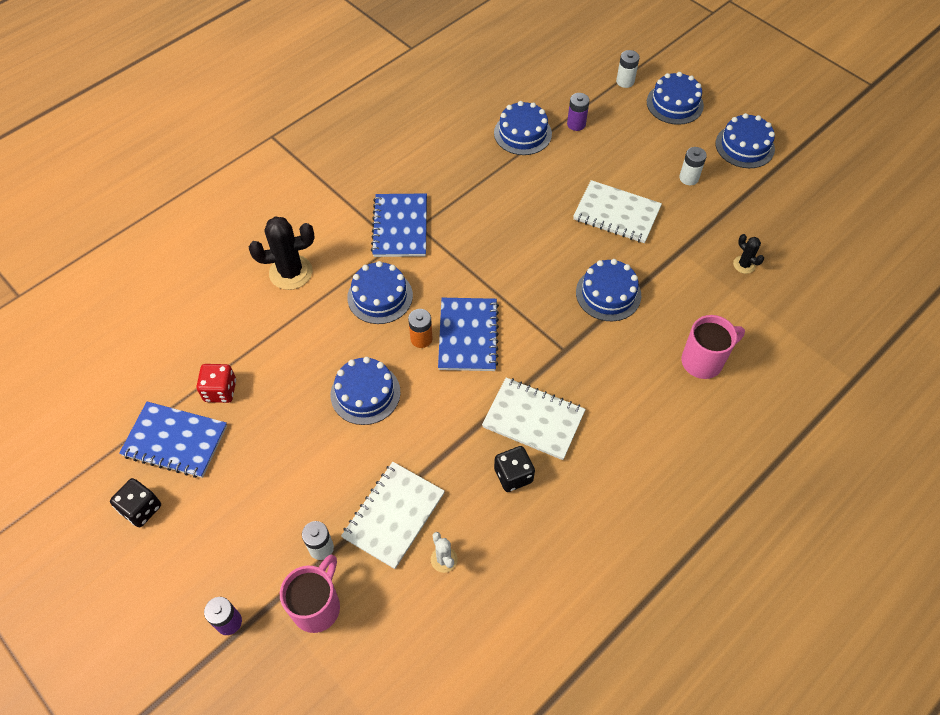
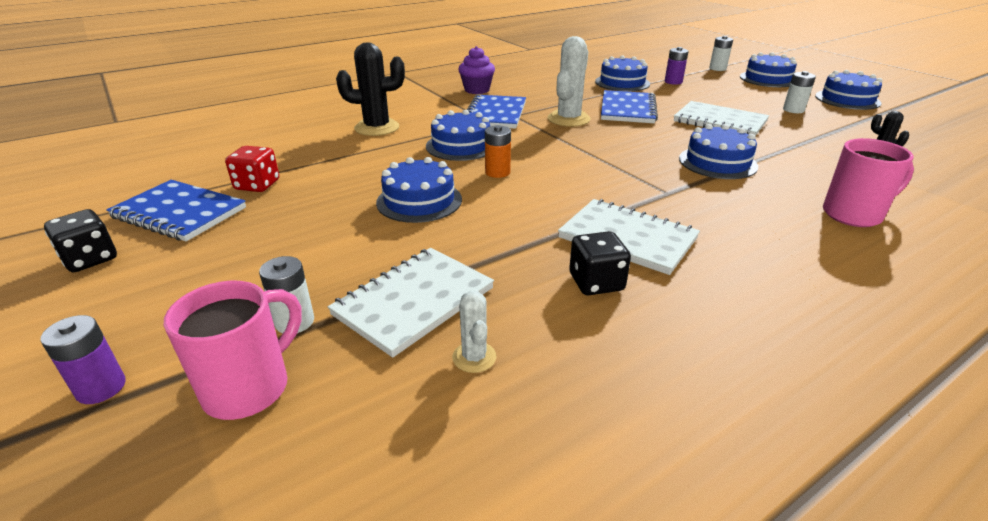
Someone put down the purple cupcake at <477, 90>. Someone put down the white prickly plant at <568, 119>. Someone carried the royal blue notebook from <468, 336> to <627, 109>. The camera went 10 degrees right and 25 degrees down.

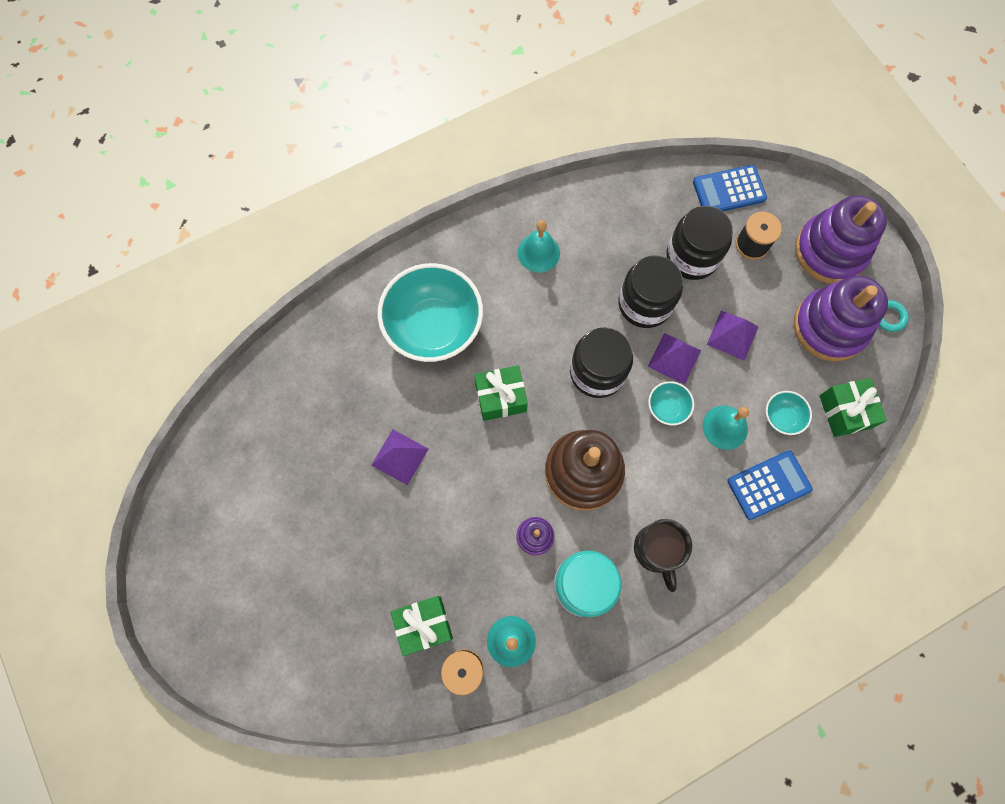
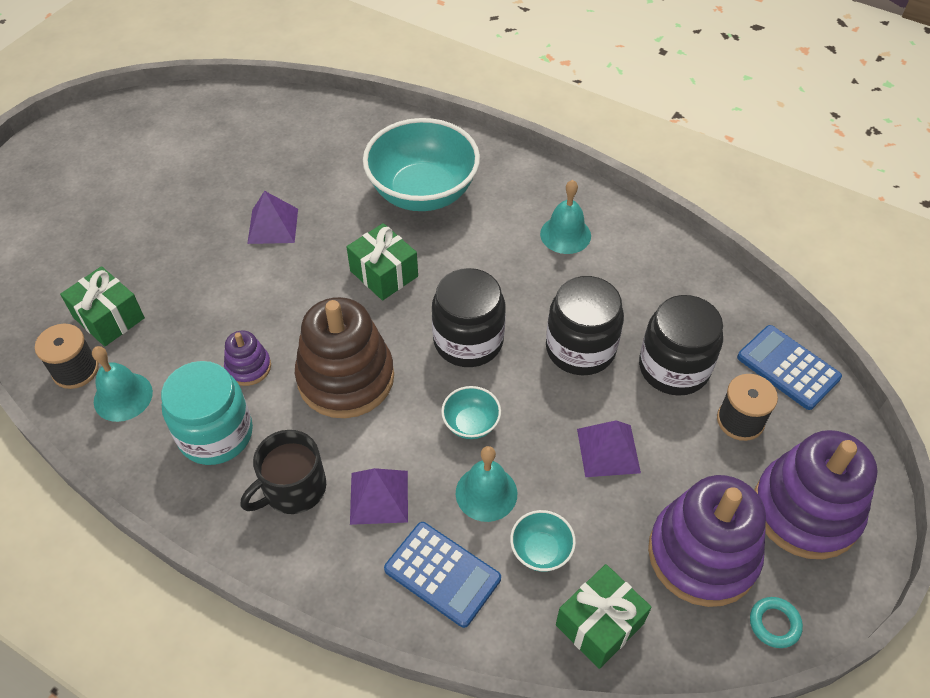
Someone carried the purple pyramid shape from <674, 358> to <379, 497>. The camera went 60 degrees right and 20 degrees down.

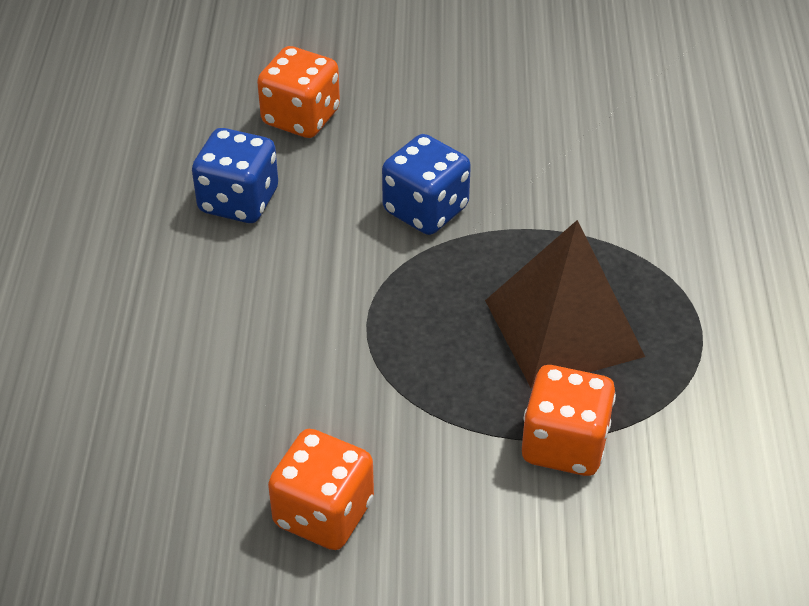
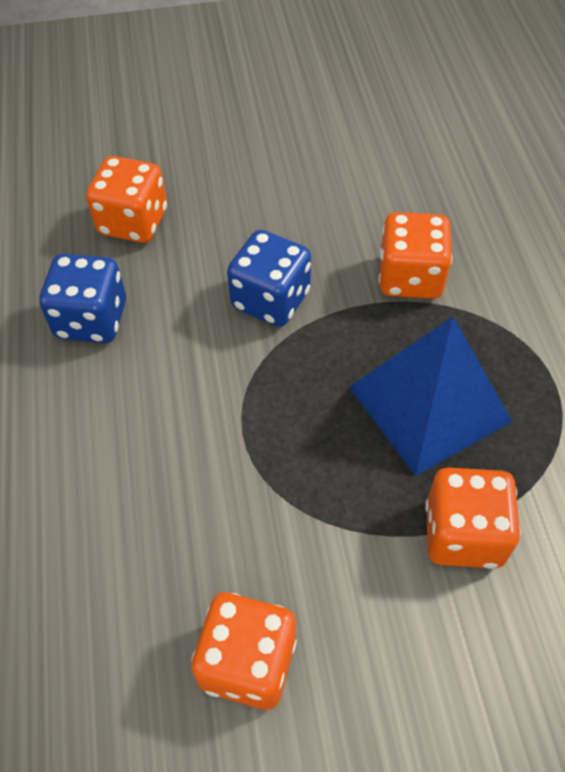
Someone put down the orange-coloured die at <410, 278>. Someone repainted the brown pyramid shape at <563, 328>, which became the royal blue pyramid shape at <429, 404>. The camera went 10 degrees left and 10 degrees up.

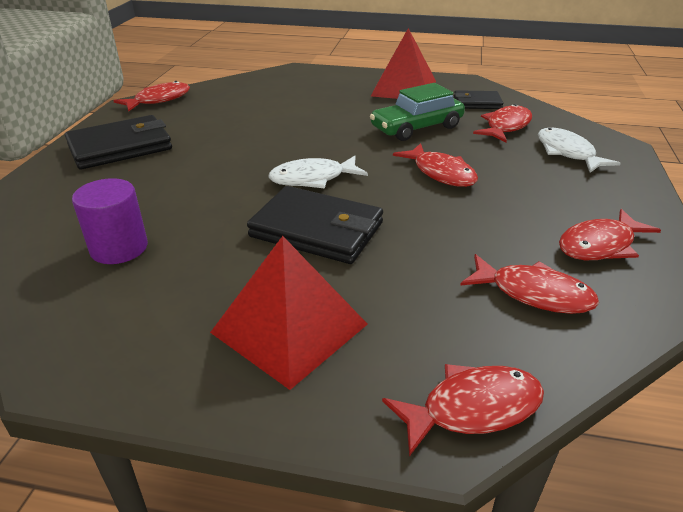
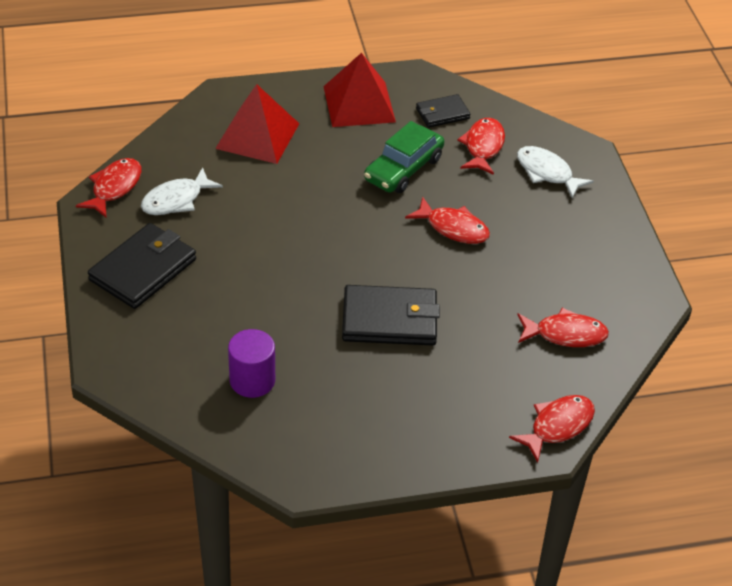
Someone took away the crimson toy fish at <600, 245>. Someone carried the crimson pyramid shape from <289, 328> to <257, 135>. Someone carried the white toy fish from <312, 179> to <176, 200>. The camera went 25 degrees left and 10 degrees up.

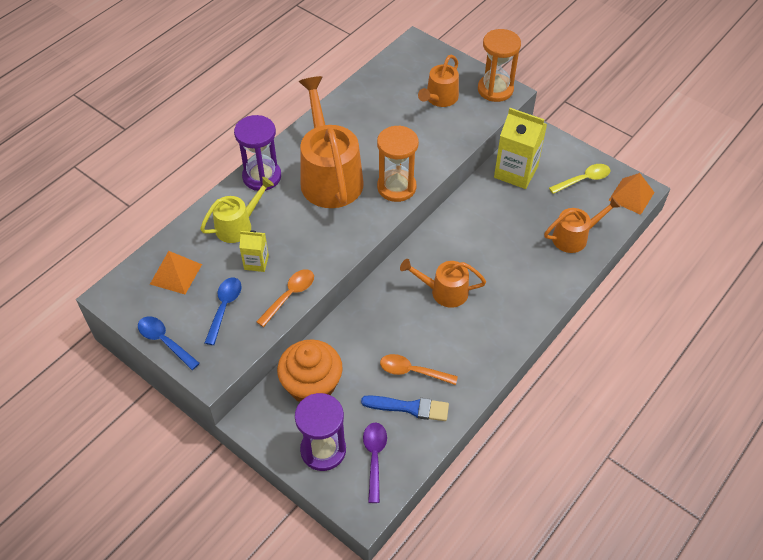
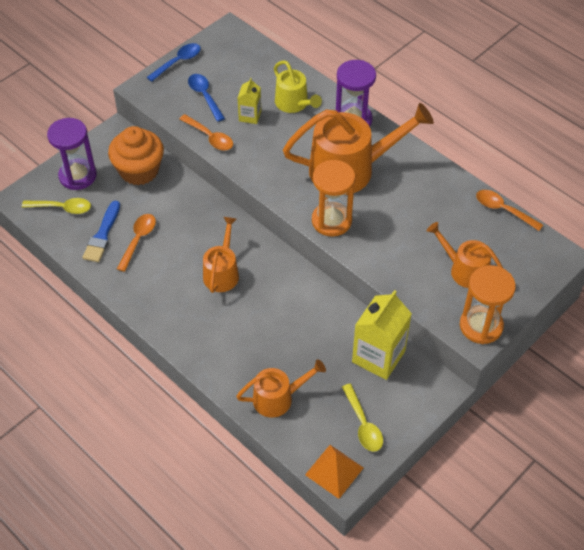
Someone took away the orange-coloured pyramid shape at <176, 274>. Someone put down the orange-coloured tablespoon at <503, 210>. Someone repainted the purple tablespoon at <374, 457>, which became the bright yellow tablespoon at <62, 208>. Someone rotated the royal blue tablespoon at <224, 307> by 135 degrees counterclockwise. Someone rotated the orange-coloured watering pot at <574, 237> by 90 degrees counterclockwise. The camera went 95 degrees right and 0 degrees up.

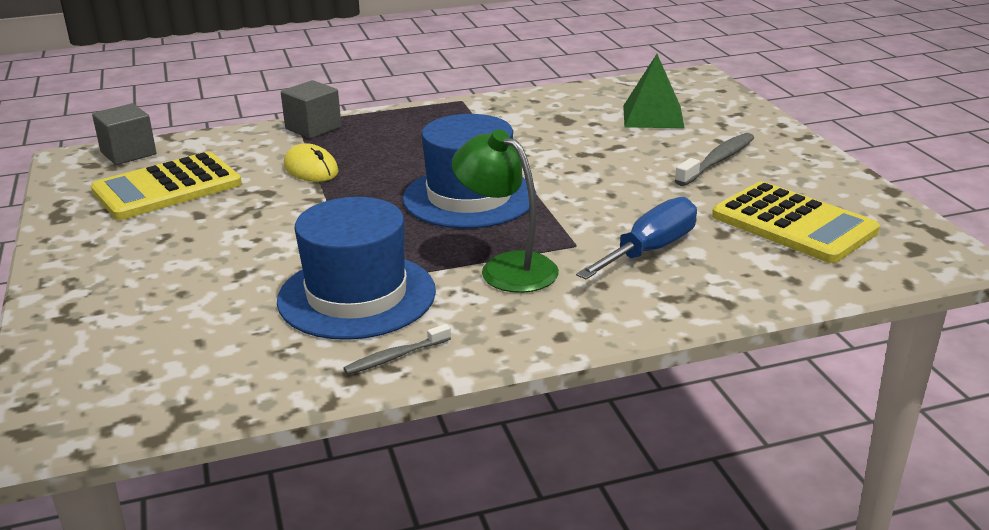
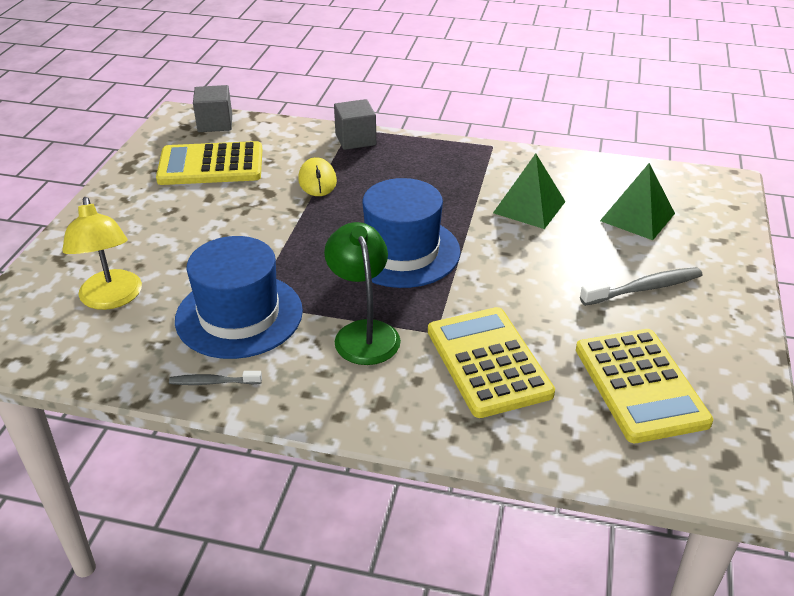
Someone put down the bright yellow lamp at <111, 299>. Someone put down the leaf-green pyramid shape at <529, 207>. Someone swapped the royal blue hand screwdriver at <650, 250> for the bright yellow adding machine at <488, 362>. The camera went 30 degrees right and 10 degrees up.

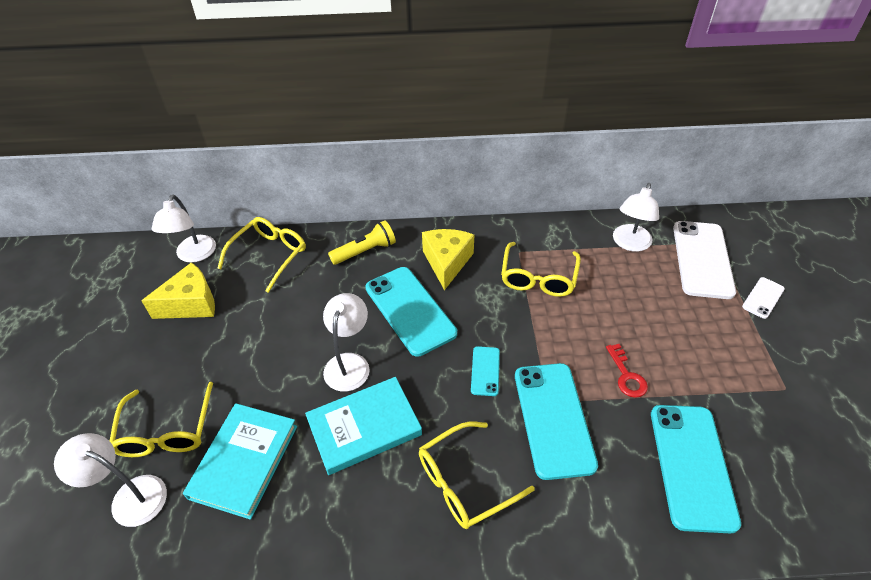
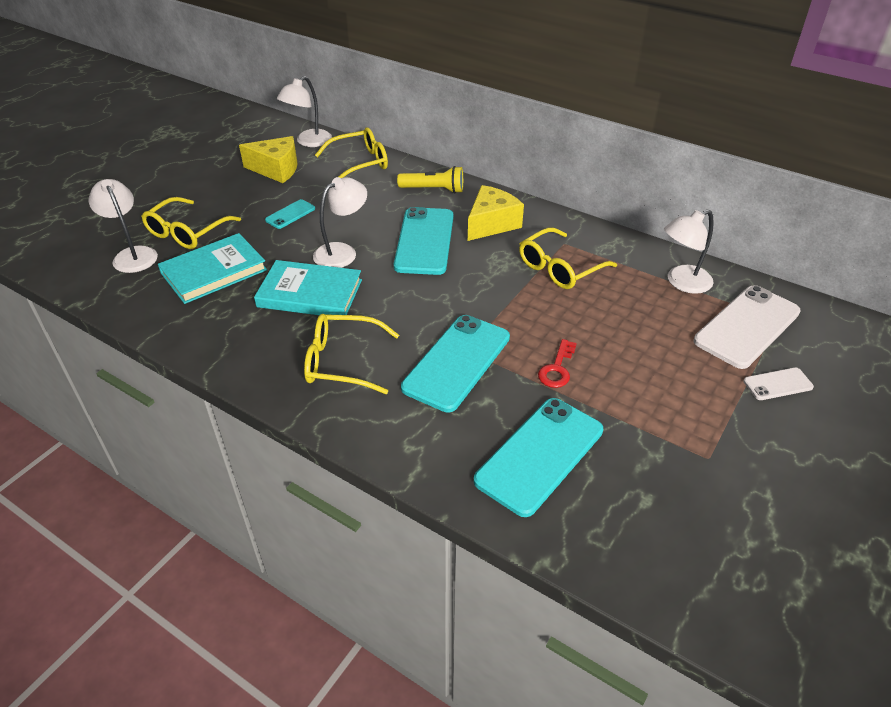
Someone carried the turquoise phone from <485, 371> to <290, 214>. The camera went 35 degrees right and 5 degrees down.

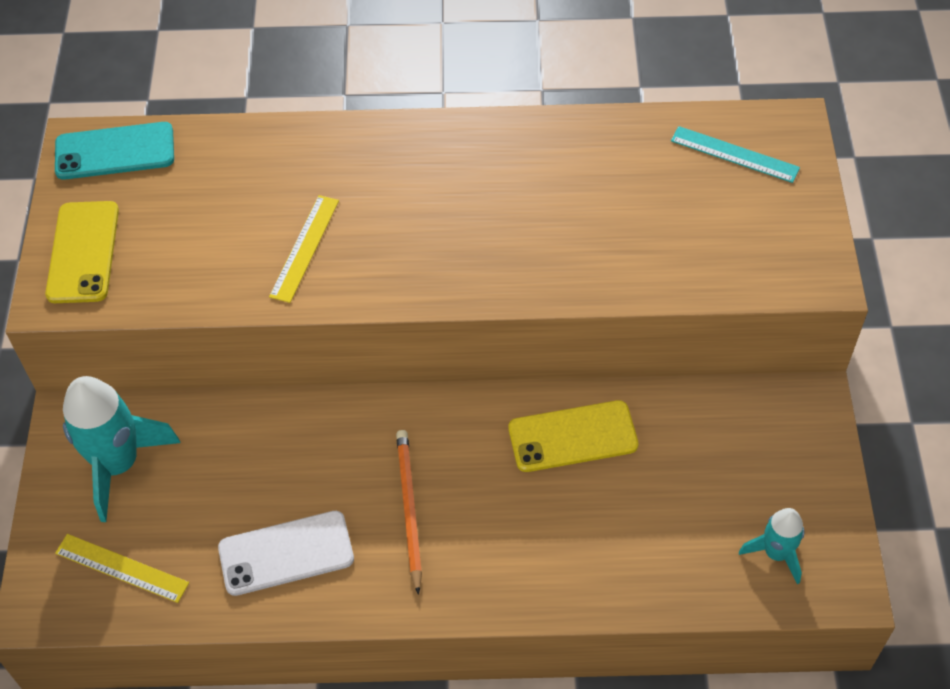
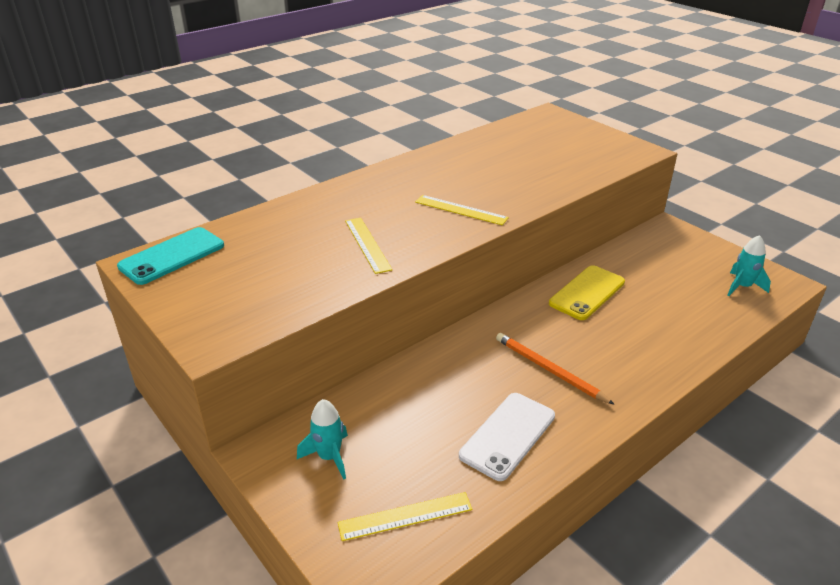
Someone took away the bright yellow phone at <83, 252>. Someone took away the turquoise measuring stick at <734, 154>. Someone put down the bright yellow measuring stick at <461, 210>. Someone scaled the turquoise toy rocket at <119, 464> by 0.56. The camera went 40 degrees left and 20 degrees down.

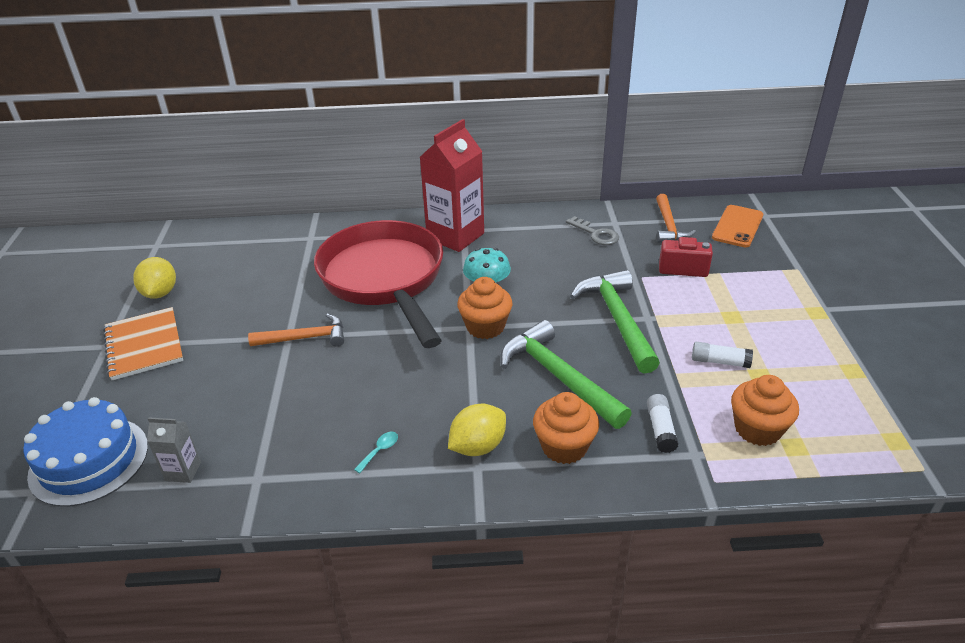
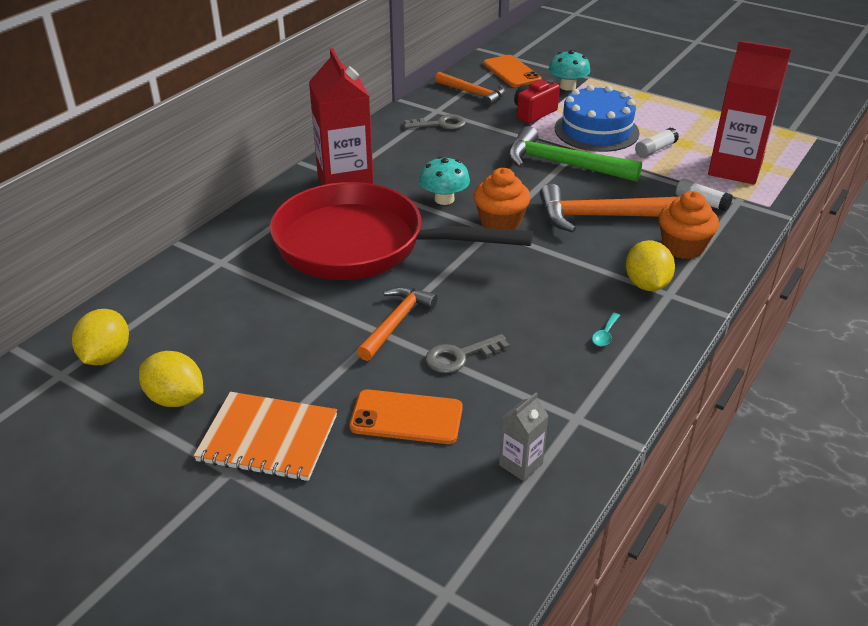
Someone put down the bright yellow toy lemon at <106, 356>. Someone put down the orange-coloured phone at <406, 417>. Someone put down the grey latchkey at <460, 356>. Someone put down the turquoise toadstool at <567, 86>. Someone carried the royal blue cake from <89, 460> to <596, 131>. Someone swapped the orange-coloured cupcake at <757, 429> for the crimson milk carton at <735, 169>. Someone repainted the leaf-green hammer at <559, 377>, which became the orange-coloured hammer at <603, 217>. Someone rotated the turquoise tablespoon at <380, 451> by 135 degrees counterclockwise. The camera went 55 degrees left and 0 degrees up.

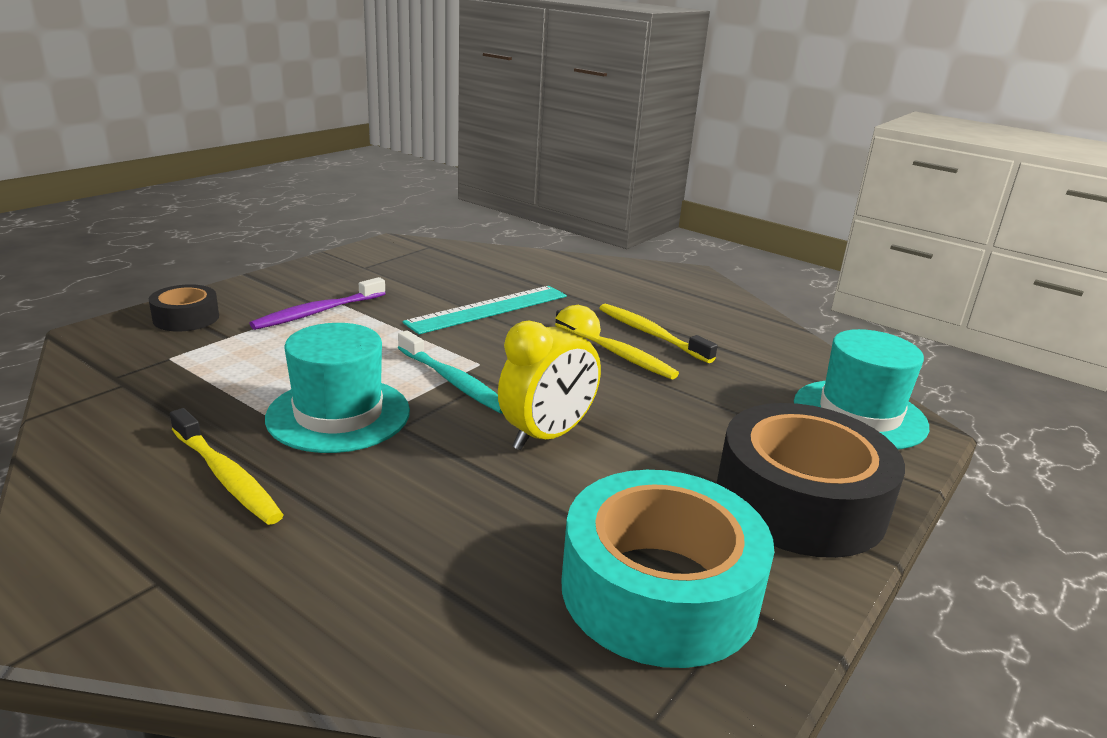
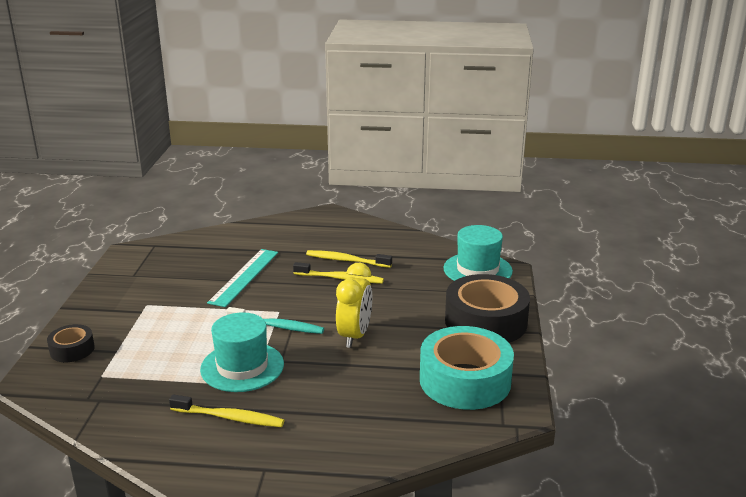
Someone took away the purple tooth brush at <318, 312>. The camera went 30 degrees left and 0 degrees up.

